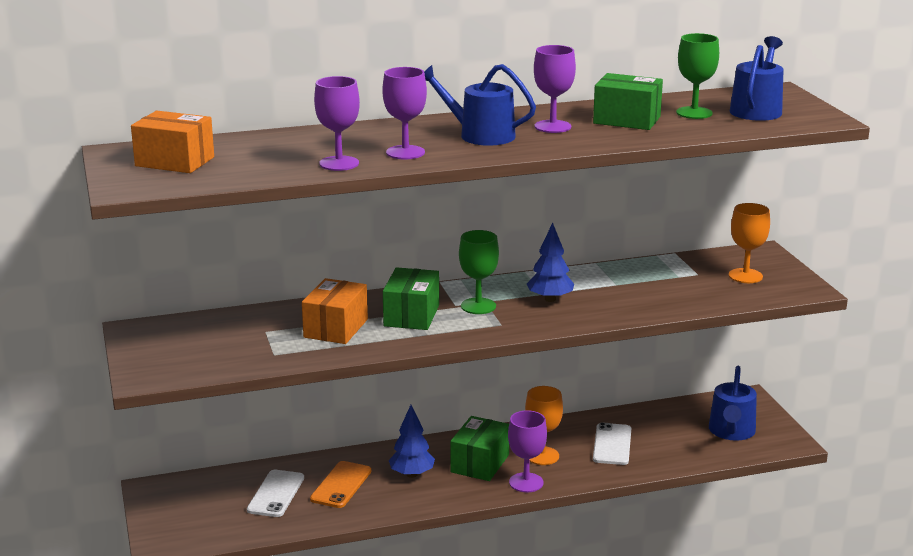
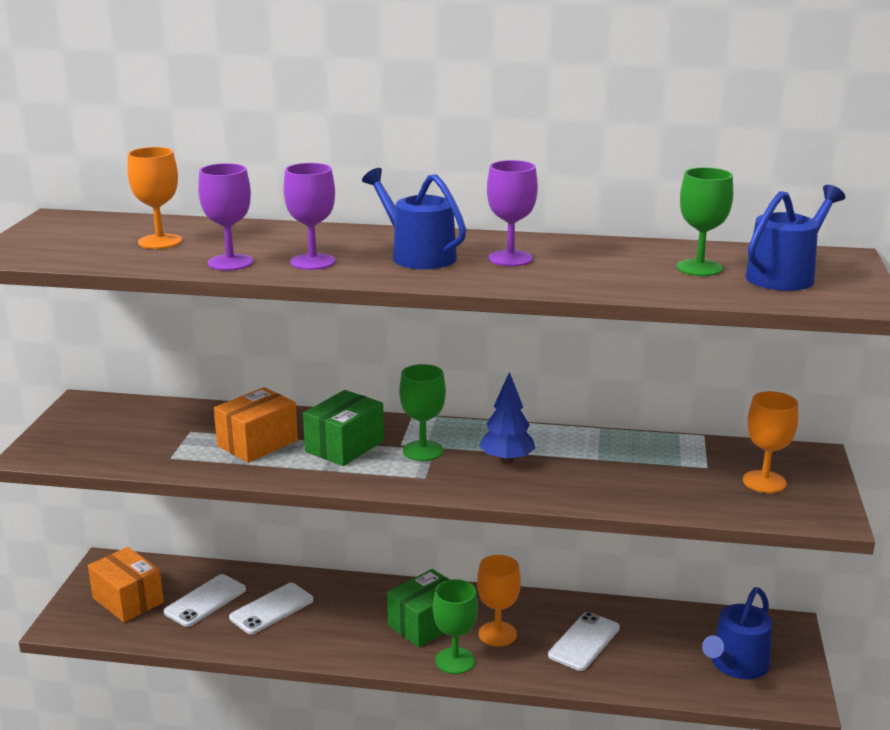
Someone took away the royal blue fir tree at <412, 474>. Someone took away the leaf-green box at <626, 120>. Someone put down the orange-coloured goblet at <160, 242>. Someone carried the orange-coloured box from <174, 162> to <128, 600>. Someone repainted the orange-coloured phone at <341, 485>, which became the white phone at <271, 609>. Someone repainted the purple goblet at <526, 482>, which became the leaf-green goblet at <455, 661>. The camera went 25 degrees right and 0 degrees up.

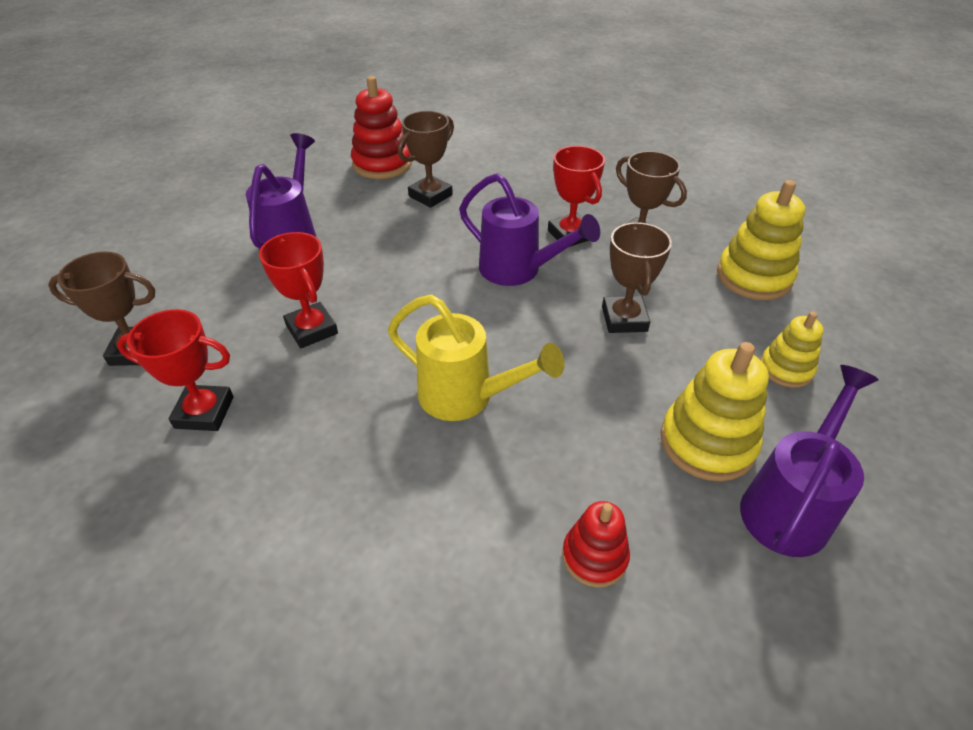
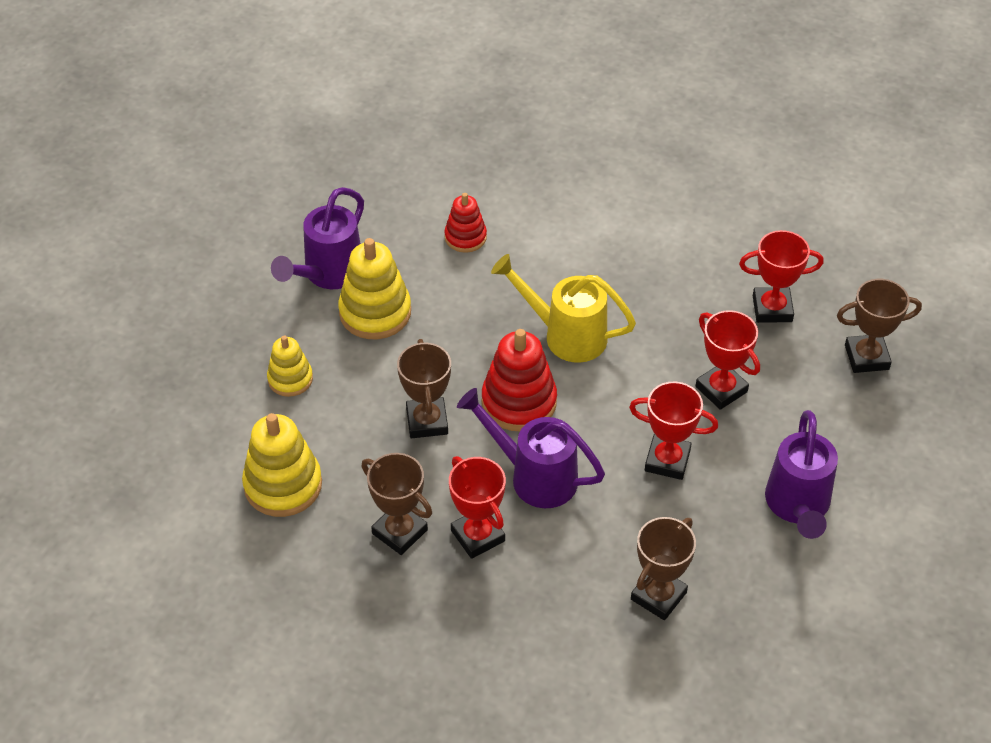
Someone put down the crimson award cup at <667, 460>. Someone carried the crimson ring stacker from <382, 164> to <519, 402>. The camera went 175 degrees right and 5 degrees up.

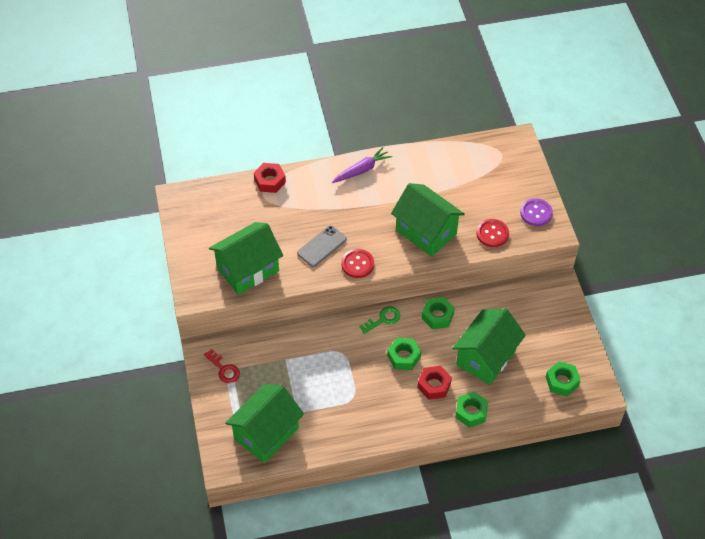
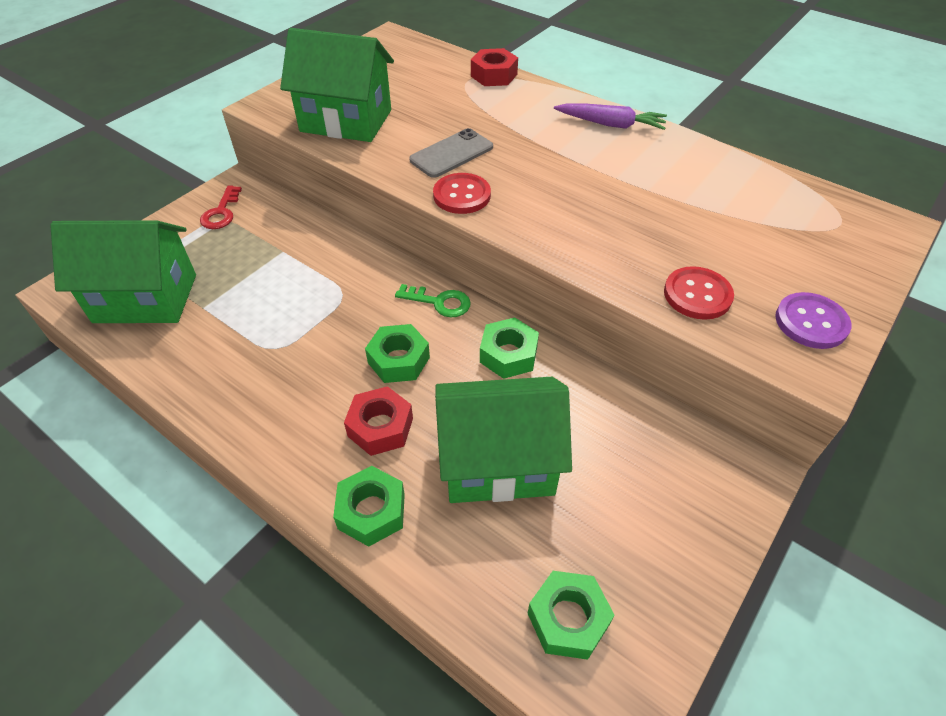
Someone took away the leaf-green toy house at <426, 232>. Someone rotated the grey phone at <322, 246> by 45 degrees counterclockwise. The camera went 50 degrees right and 5 degrees down.

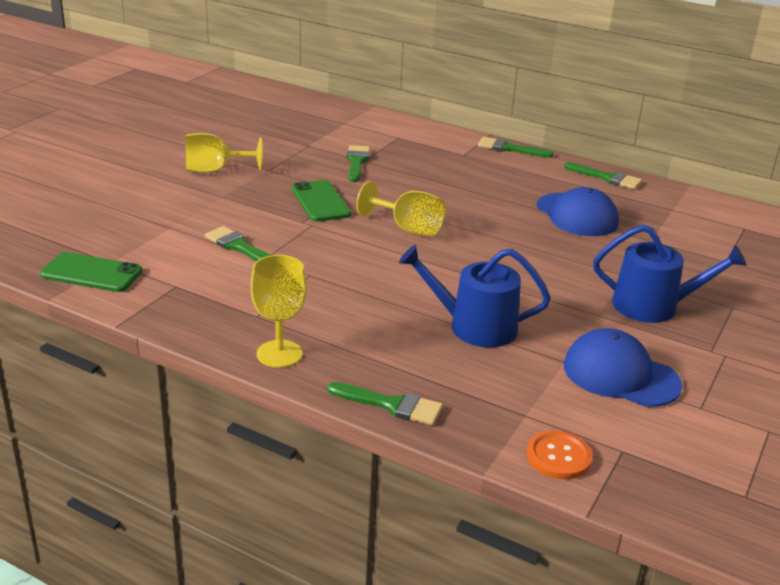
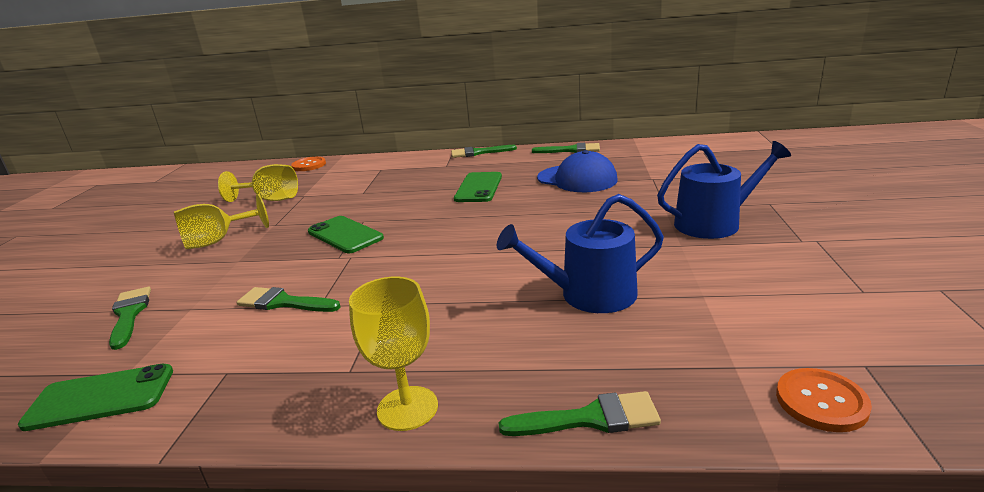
Someone took away the royal blue cap at <620, 375>. Someone put down the orange-coloured button at <309, 165>. Someone put down the leaf-green phone at <479, 188>. Someone carried the leaf-green paint brush from <357, 162> to <129, 314>. Someone carried the bright yellow goblet from <408, 229> to <270, 199>. The camera went 20 degrees left and 5 degrees down.

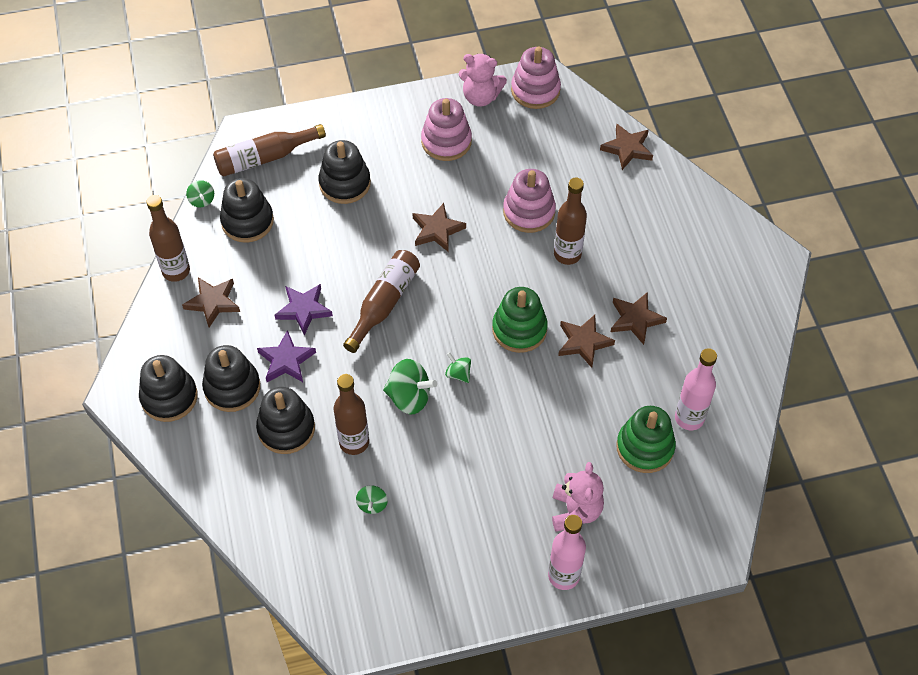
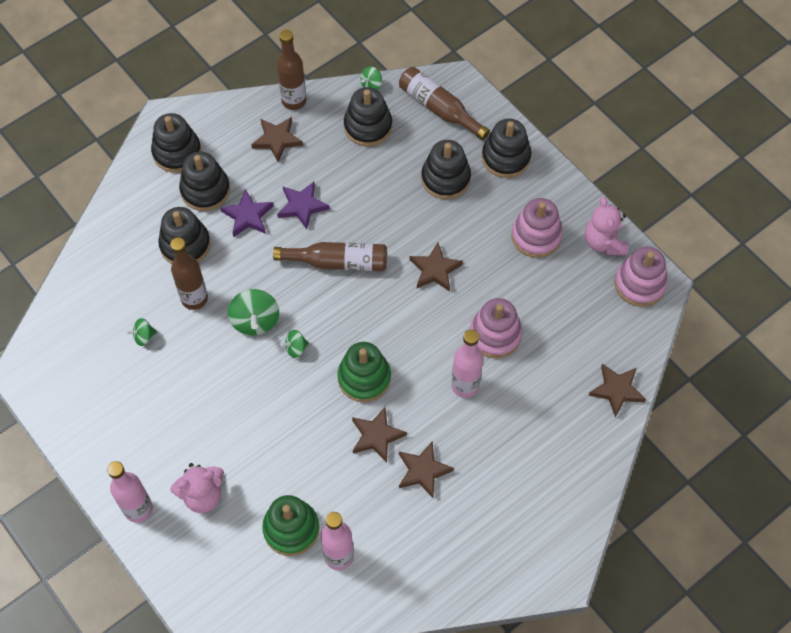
Someone put down the black ring stacker at <506, 157>. Someone repainted the brown flask at <567, 254>, which became the rosy flask at <465, 385>. Someone rotated the leaf-green whirligig at <458, 374> by 135 degrees counterclockwise. The camera went 65 degrees right and 5 degrees up.

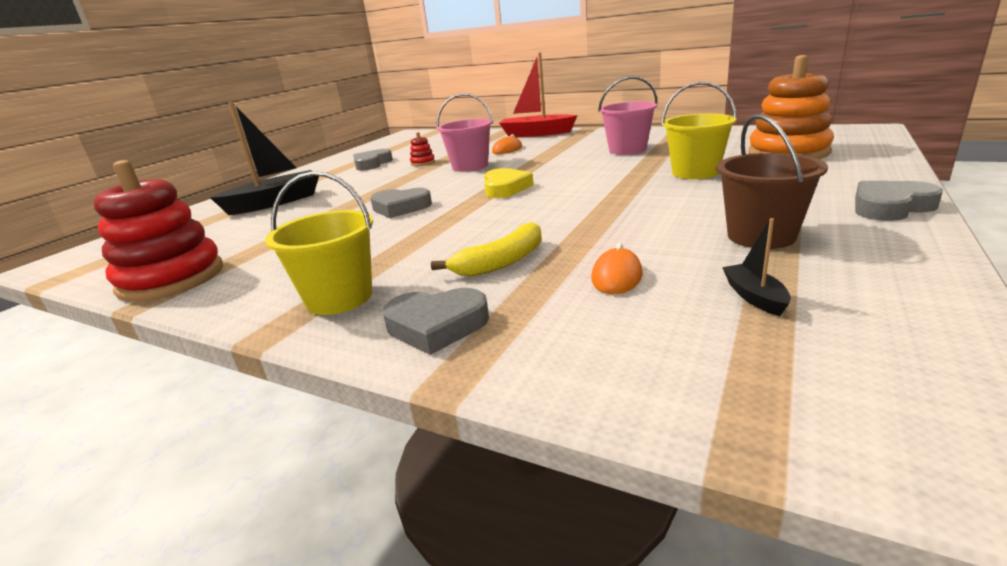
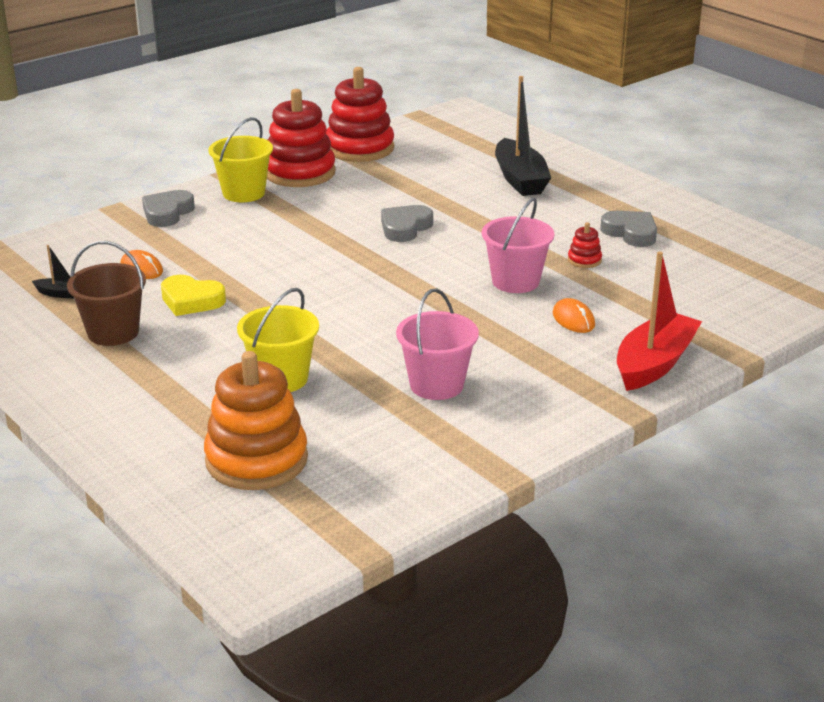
Someone took away the bright yellow banana fruit at <501, 262>. Someone took away the grey love heart at <890, 207>. Someone put down the crimson ring stacker at <299, 173>. Someone carried the bright yellow love heart from <505, 188> to <191, 300>. The camera went 110 degrees right and 5 degrees up.

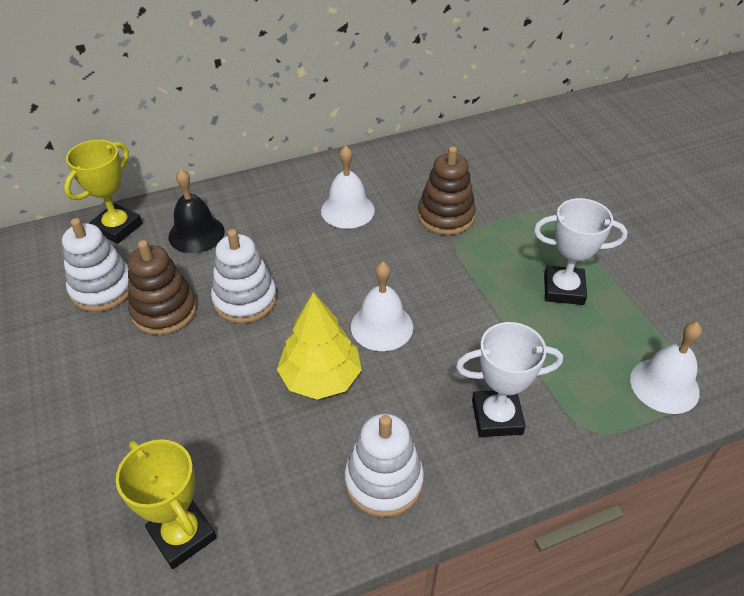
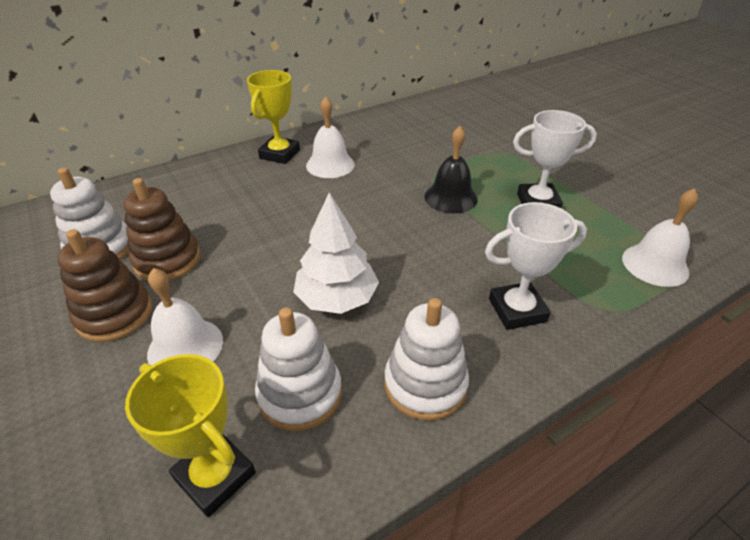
Someone carried the bright yellow award cup from <117, 227> to <280, 154>. Someone carried the black hand bell from <196, 234> to <451, 197>. Someone carried the white ring stacker from <245, 299> to <300, 394>. Someone carried the white hand bell from <382, 326> to <185, 347>. Someone carried the brown ring stacker from <446, 216> to <114, 314>. Someone repainted the bright yellow fir tree at <320, 377>, which became the white fir tree at <336, 298>. The camera went 10 degrees left and 5 degrees down.

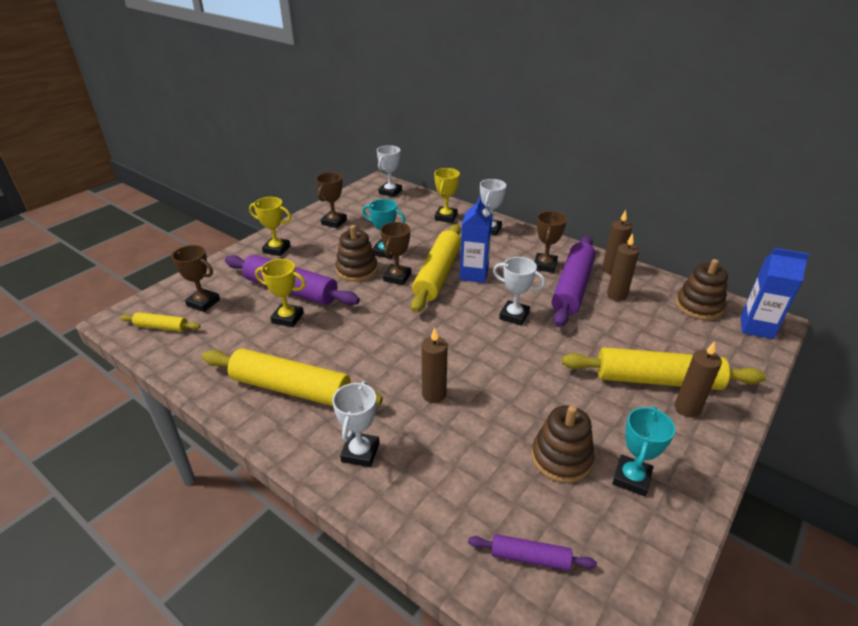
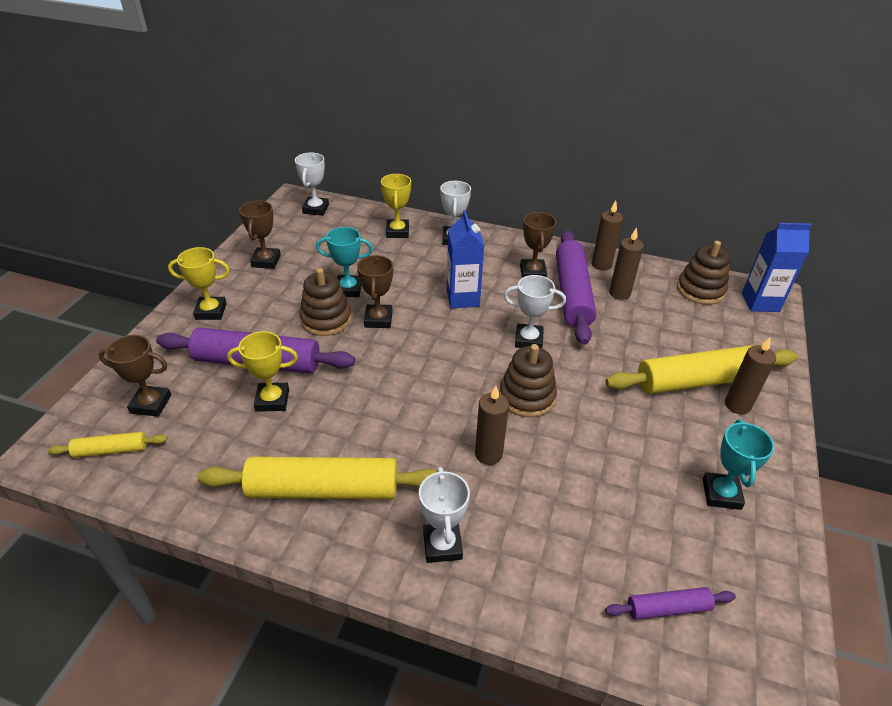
Someone took away the bright yellow pastry roller at <438, 274>. Someone carried the brown ring stacker from <561, 458> to <527, 396>. The camera went 20 degrees left and 5 degrees up.

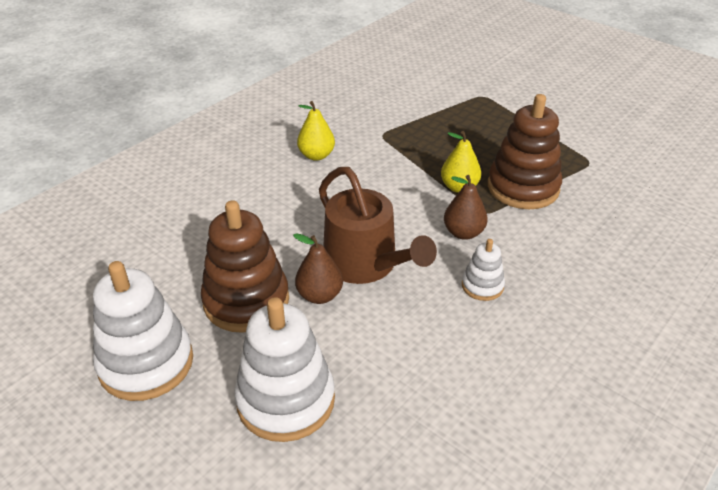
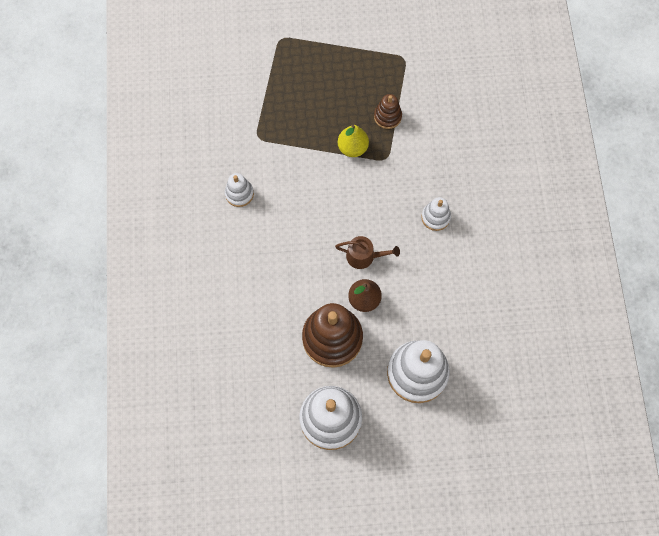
Someone took away the brown toy pear at <463, 233>. Someone swapped the bright yellow toy pear at <316, 155> for the white ring stacker at <239, 194>. Someone scaled the brown watering pot at <365, 264> by 0.52. Someone scaled the brown ring stacker at <523, 188> by 0.50. The camera went 45 degrees left and 30 degrees up.

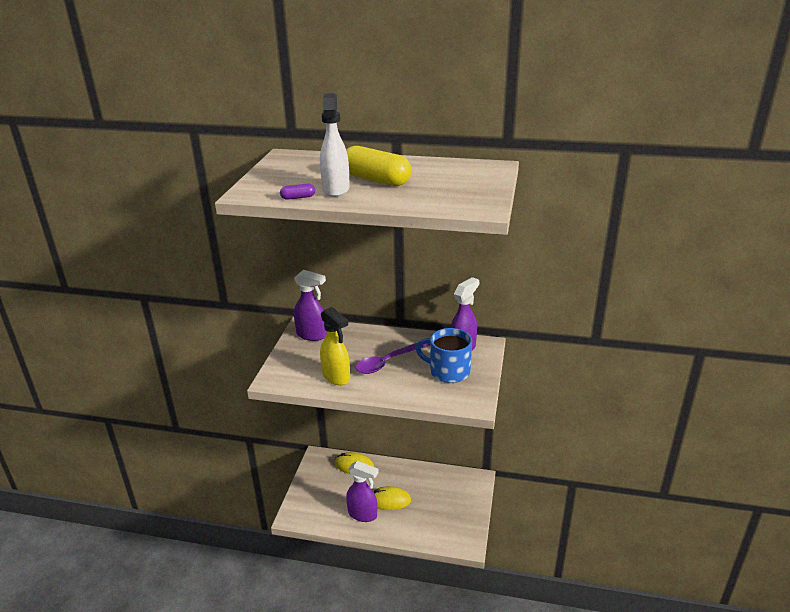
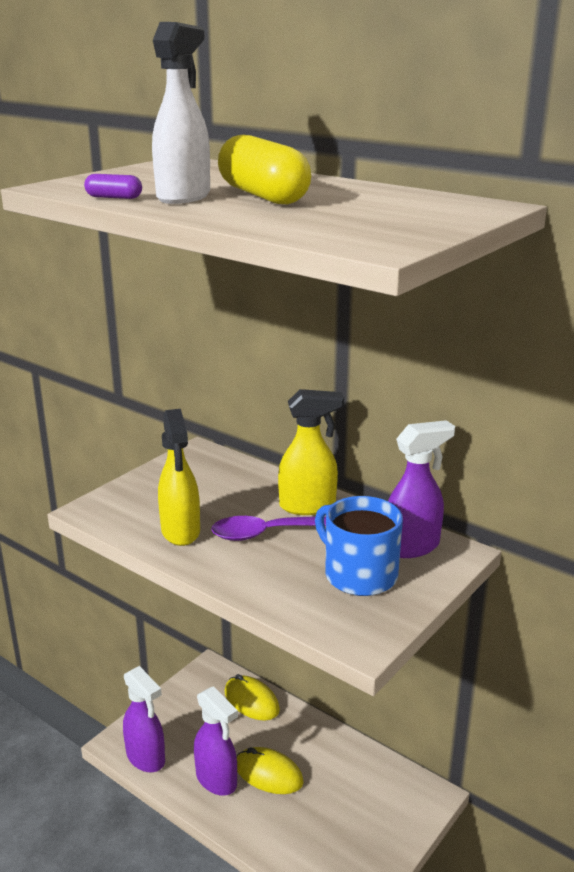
Someone put down the bright yellow spray bottle at <308, 506>. Someone carried the purple spray bottle from <312, 335> to <146, 758>. The camera went 25 degrees right and 5 degrees down.

